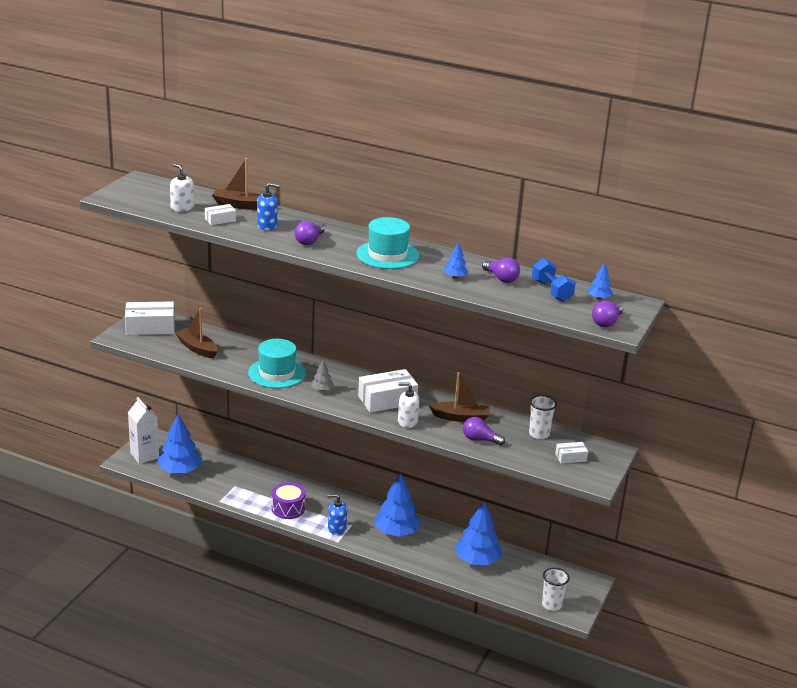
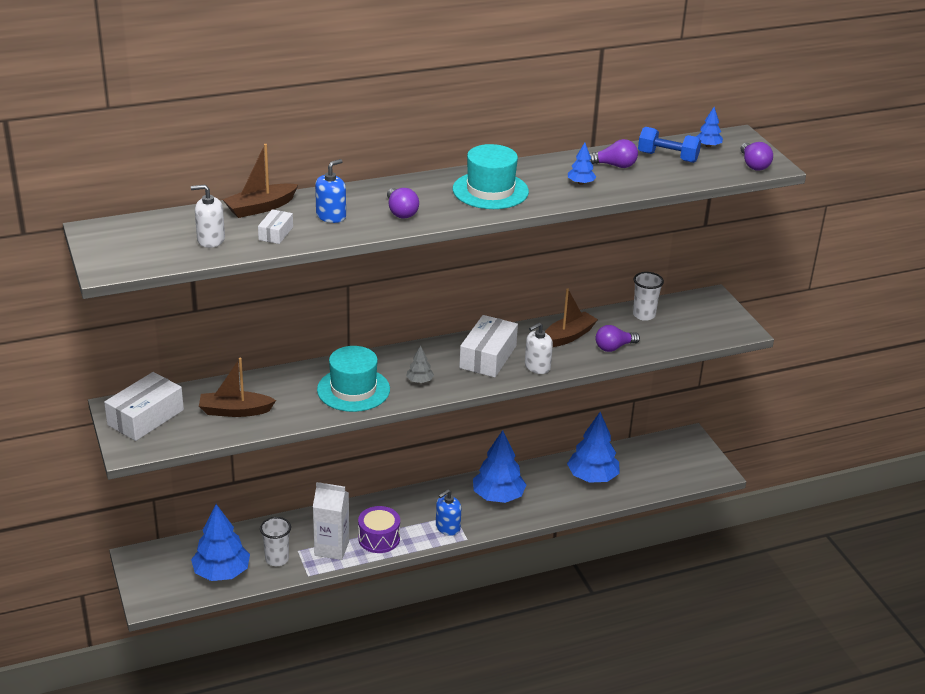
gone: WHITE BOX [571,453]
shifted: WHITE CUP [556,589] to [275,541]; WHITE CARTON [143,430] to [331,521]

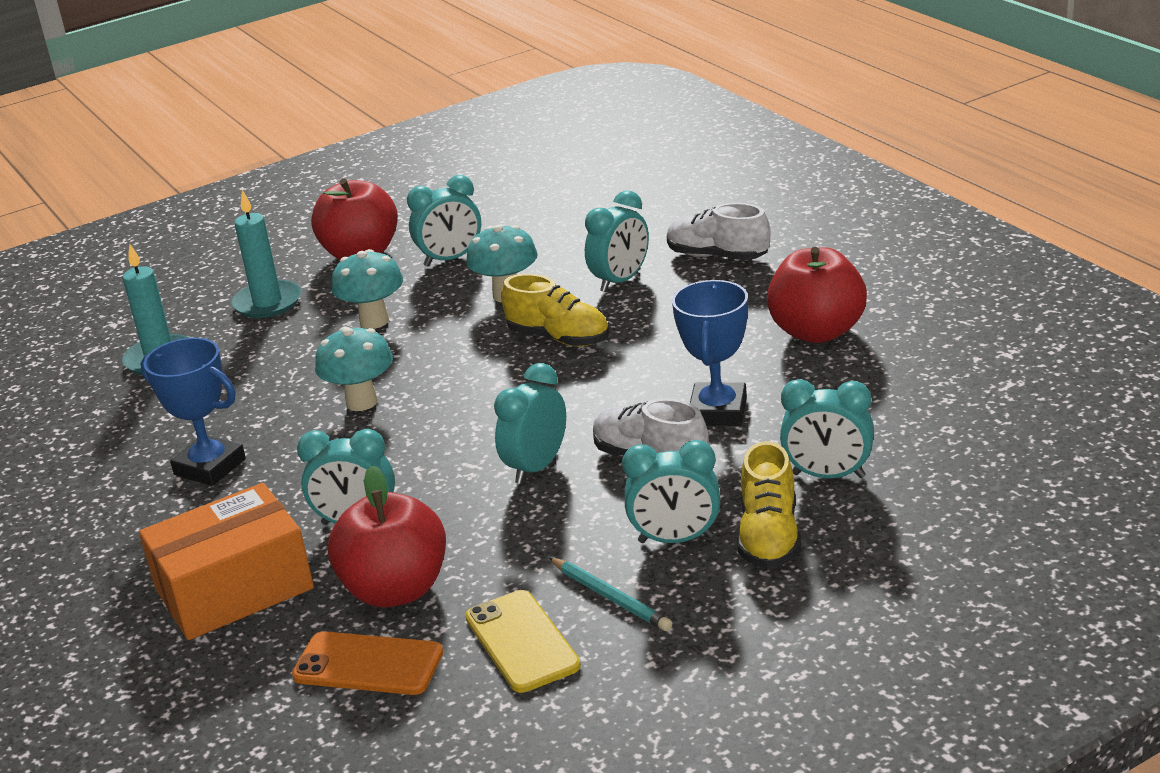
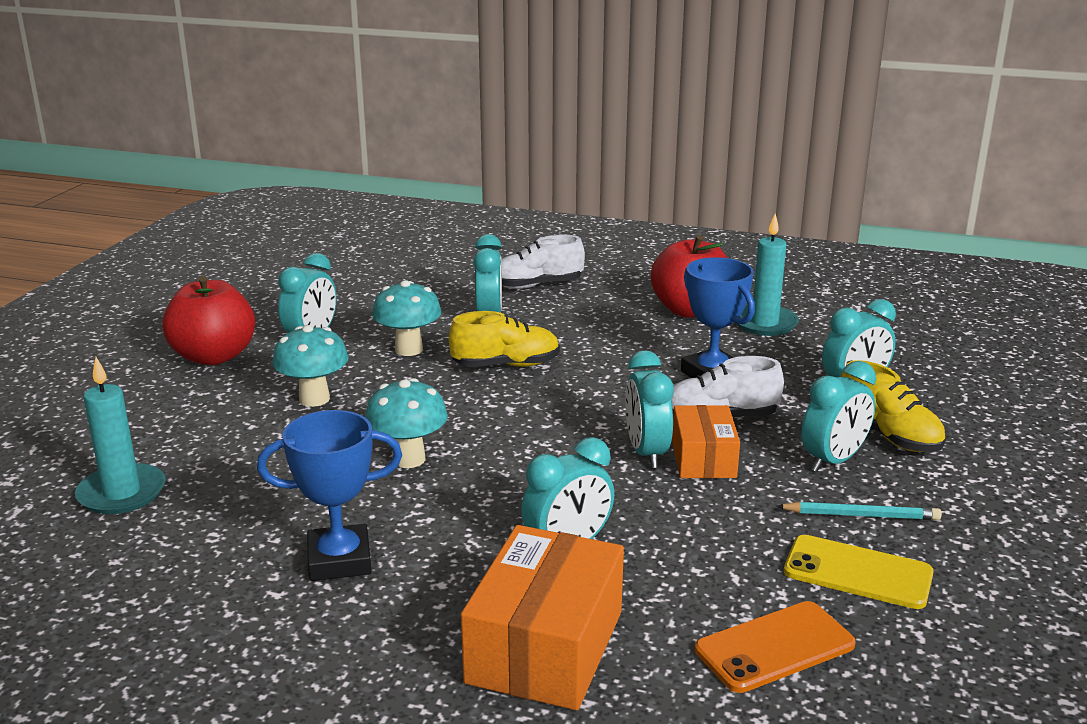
gone: RED APPLE [387,537]
new: ORANGE BOX [706,441]
shifted: TURQUOISE CANDLE [266,254] to [768,274]

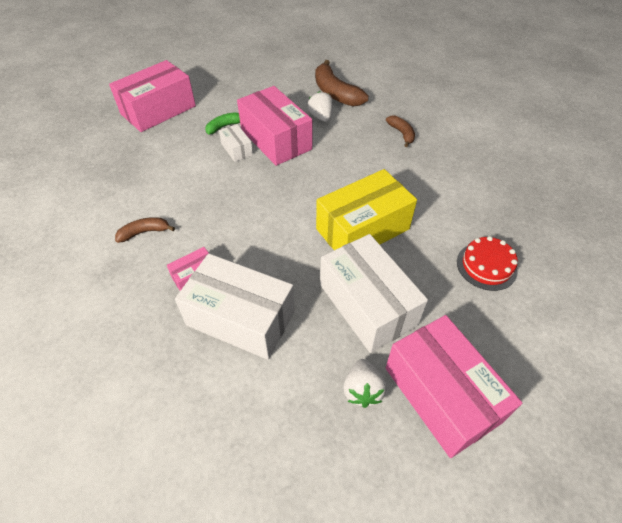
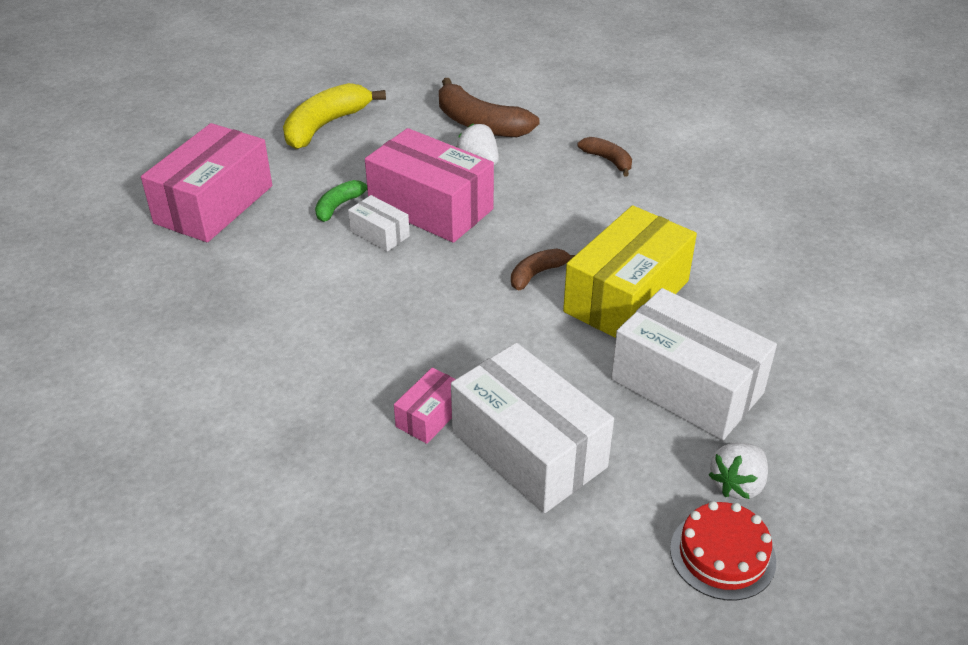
gone: PINK BOX [454,386]
new: YELLOW BANANA [334,116]
shifted: BROWN BANANA [145,230] to [543,270]; RED CAKE [487,263] to [723,551]
rotated: WHITE BOX [235,306] = [532,428] 45 degrees clockwise; WHITE STRAWBERRY [365,383] = [738,471] 60 degrees clockwise

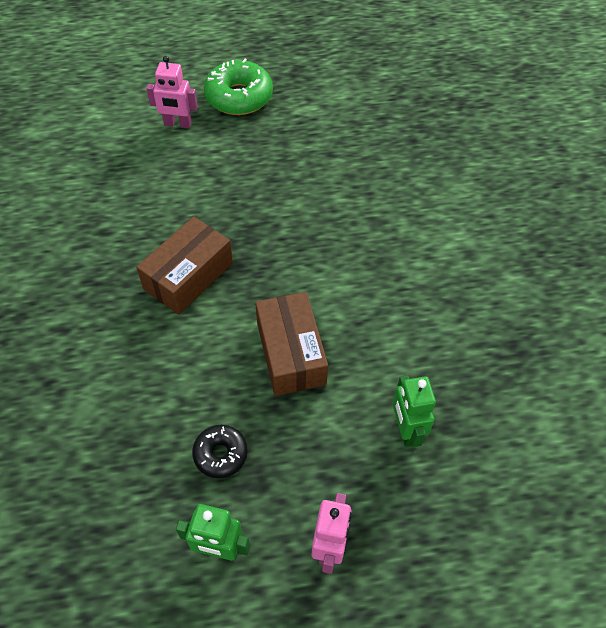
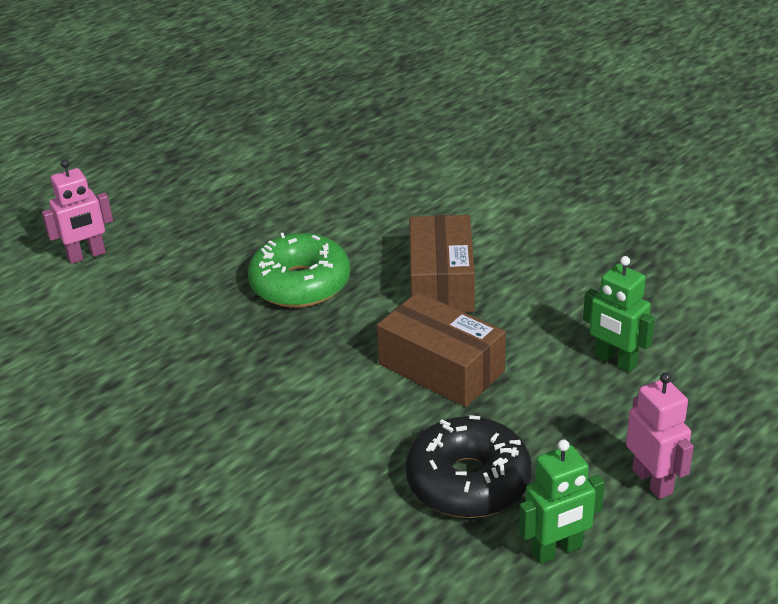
shifted: GREEN DONUT [238,87] to [299,270]; BROWN BOX [184,265] to [442,264]
scaled: BLACK DONUT [220,451] = [469,466] x1.75

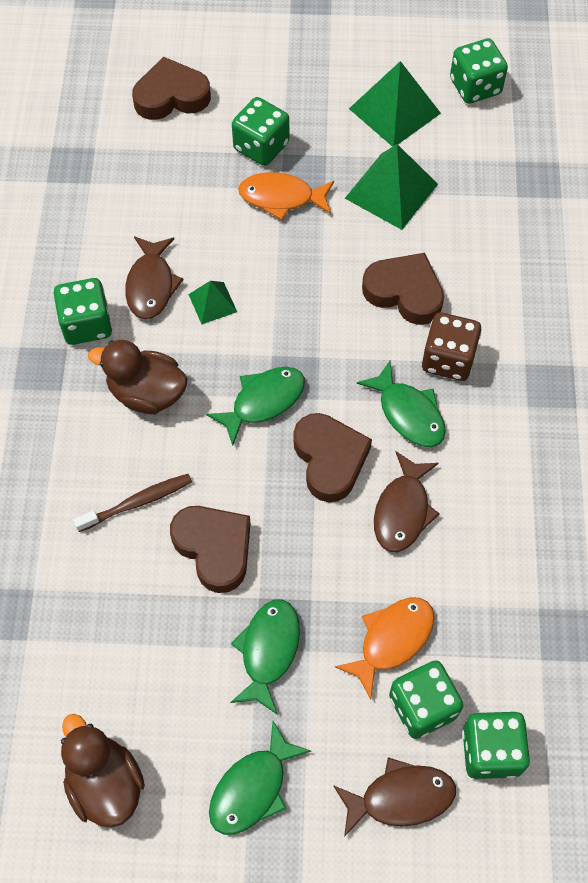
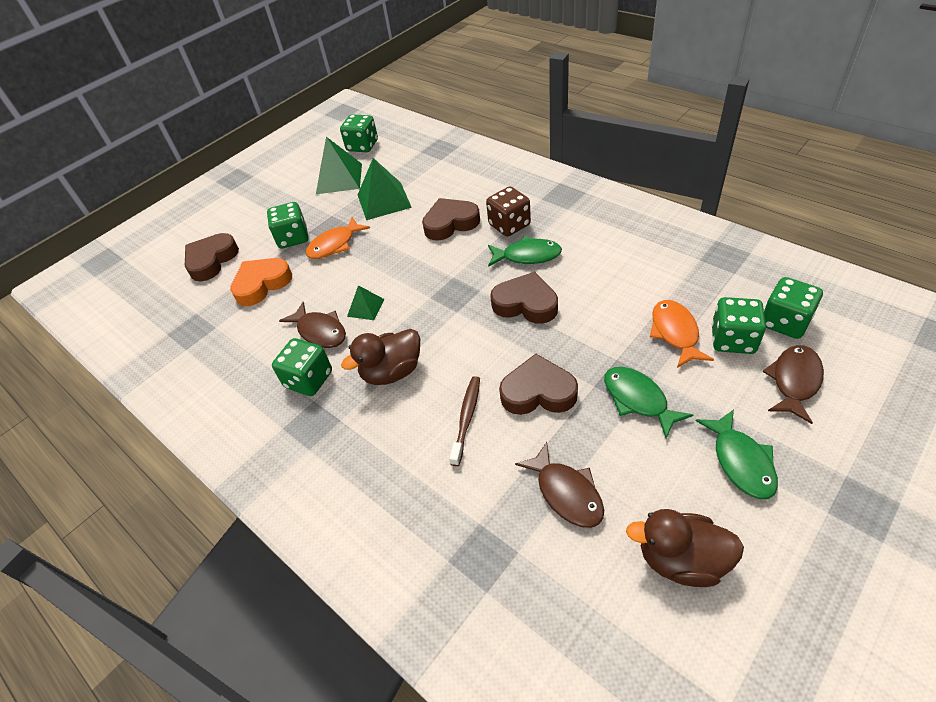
gone: GREEN FISH [255,406]
new: ORANGE HEART [261,282]
shifted: BROWN FISH [407,501] to [559,485]

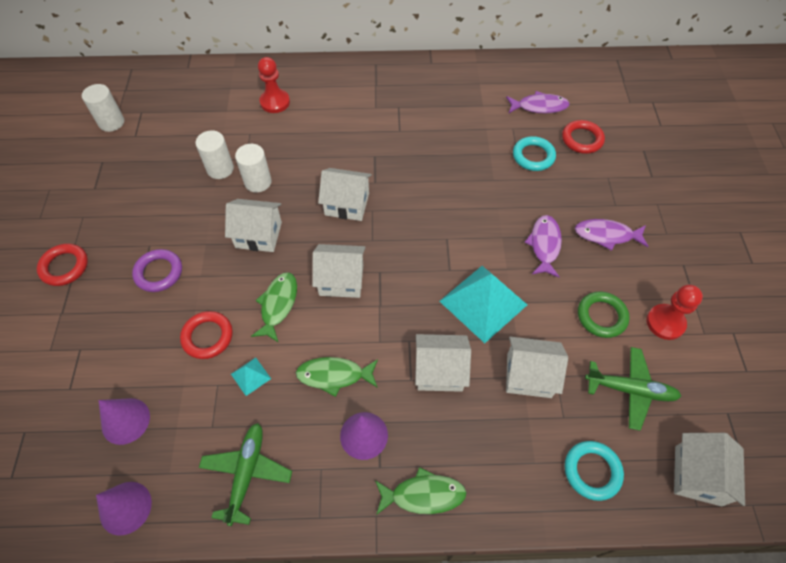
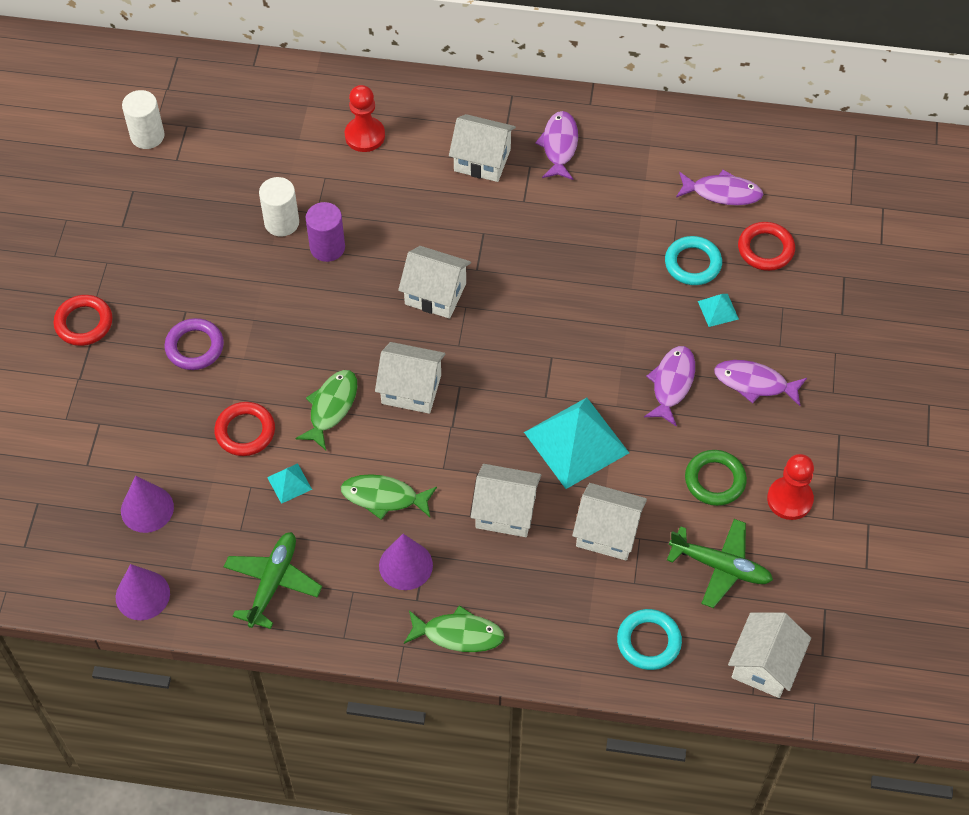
new: PURPLE FISH [556,145]; TURQUOISE PYRAMID [718,310]
shifted: WHITE HOUSE [253,225] to [482,148]
repainted: WHITE CYLINDER [253,168] to PURPLE CYLINDER [325,232]

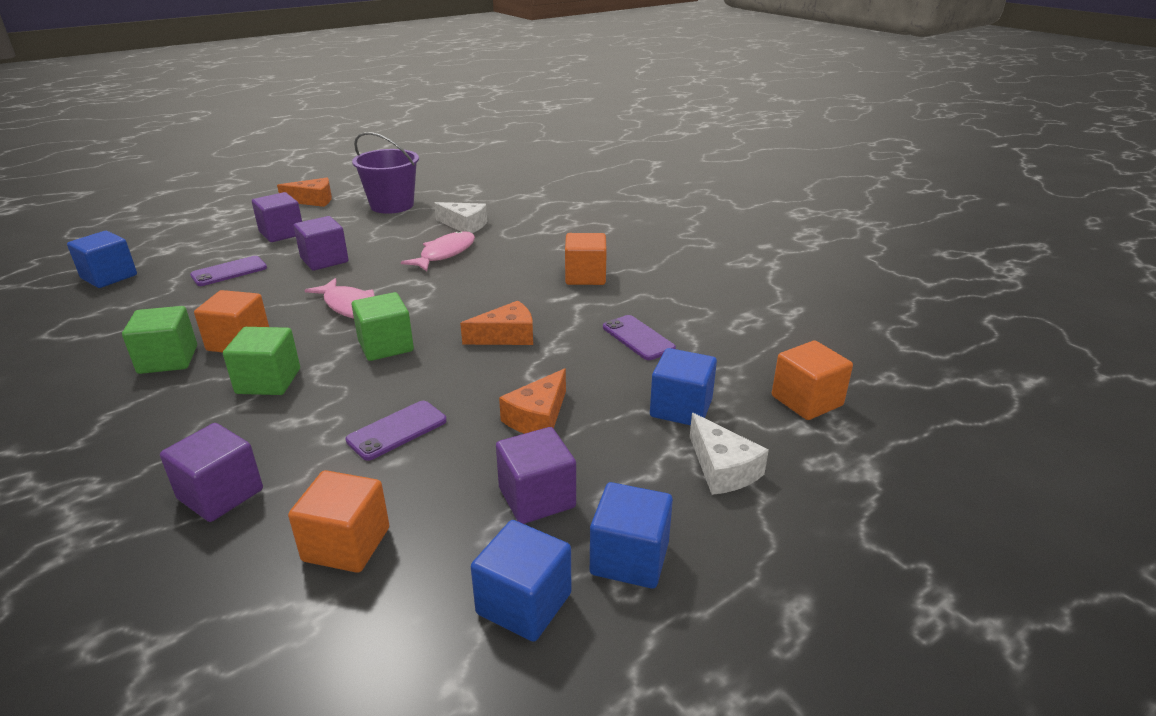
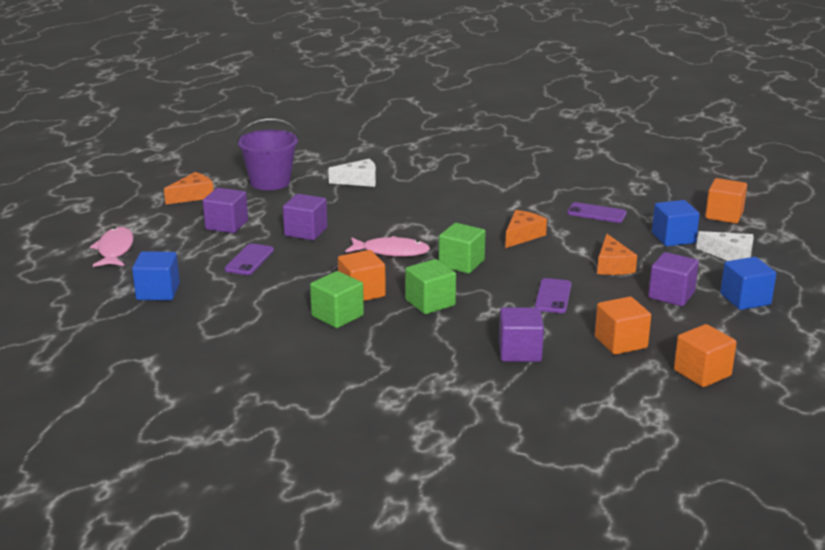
gone: BLUE CUBE [521,581]
shifted: PINK FISH [438,251] to [112,247]; ORANGE CUBE [586,259] to [705,355]

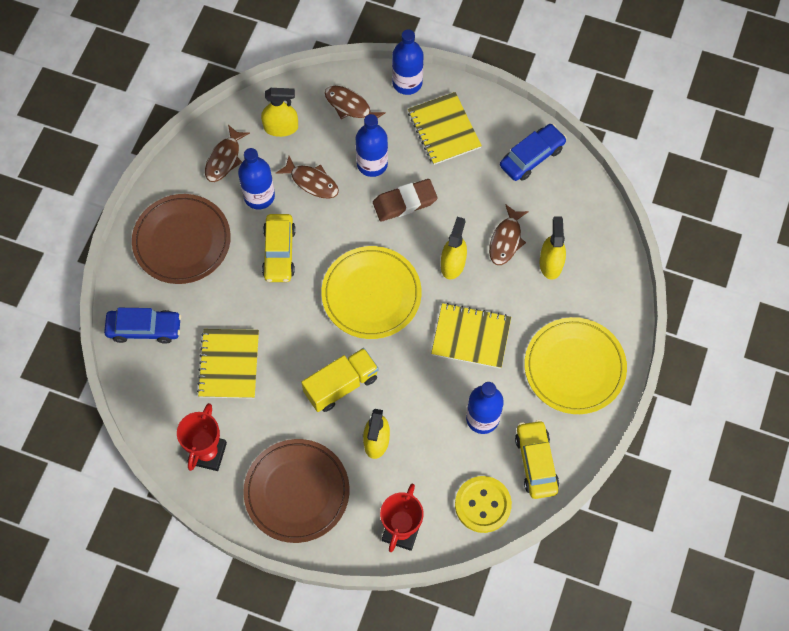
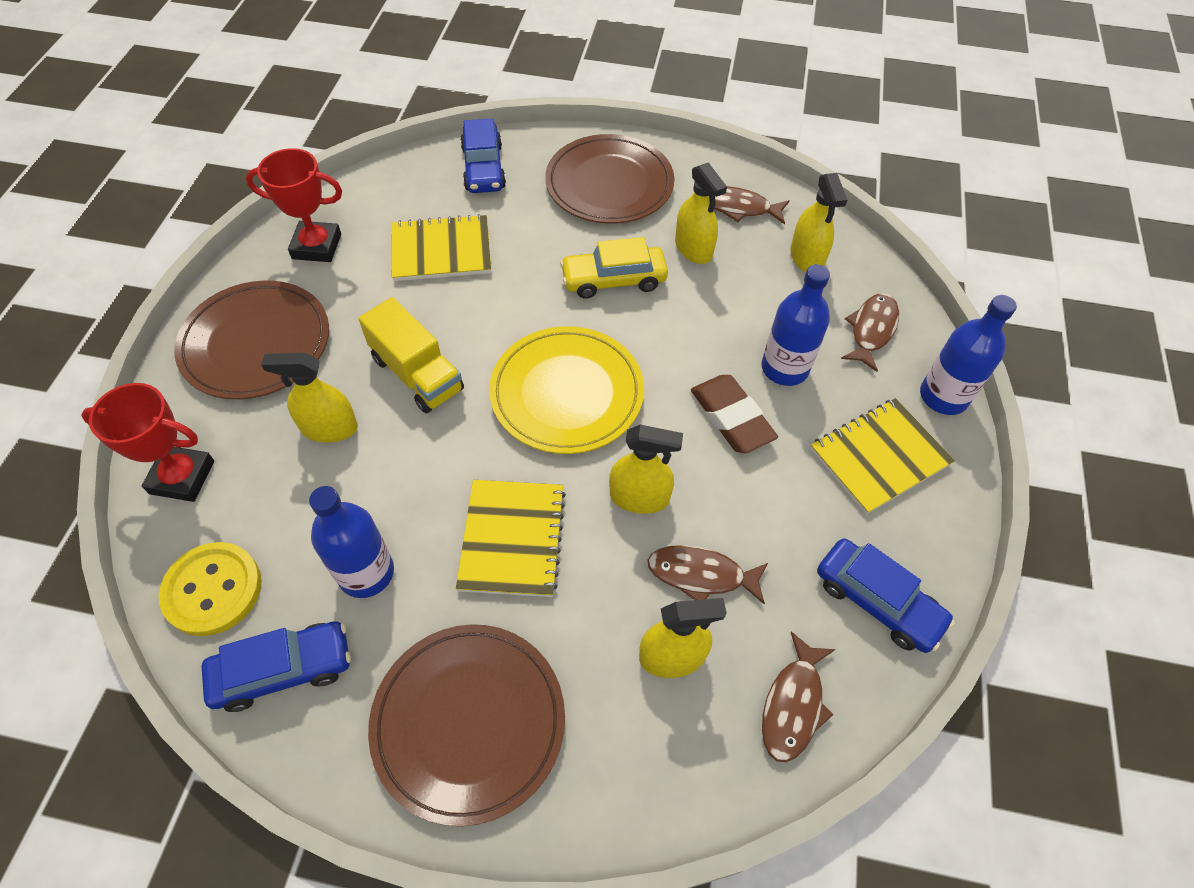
shifted: BROWN FISH [307,177] to [799,696]
swapped: BLUE BOTTLE [256,178] to YELLOW SPRAY BOTTLE [701,213]
repainted: YELLOW CAR [537,459] to BLUE CAR [276,666]; YELLOW PLATE [576,365] to BROWN PLATE [466,725]

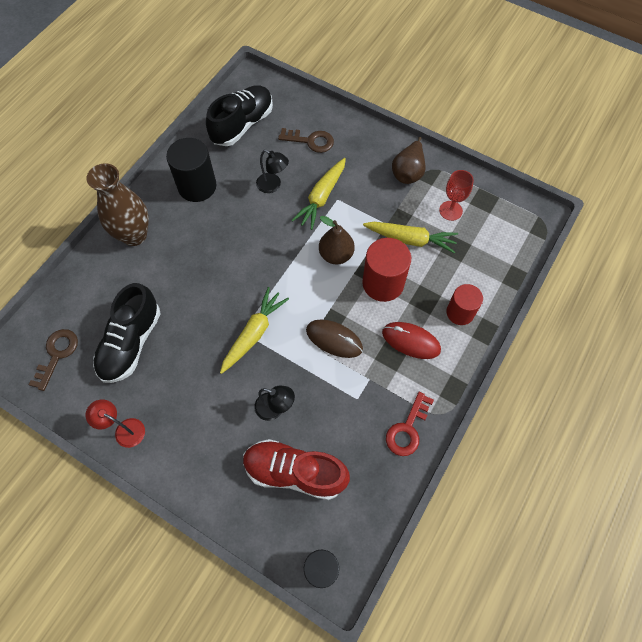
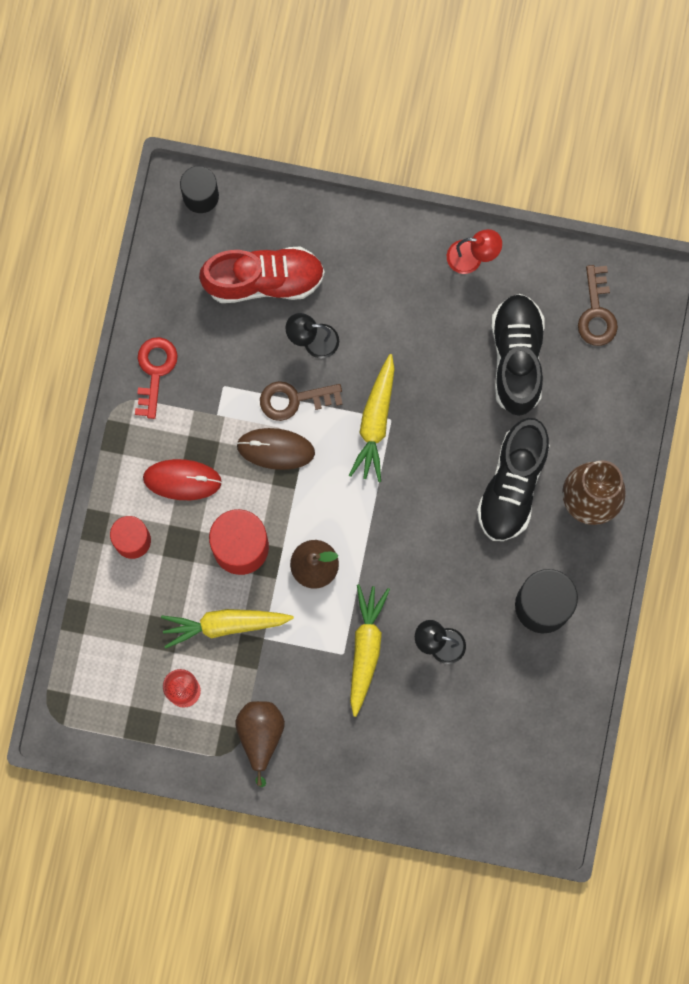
shifted: BROWN KEY [306,140] to [301,401]; BLACK SHOE [239,115] to [513,479]

